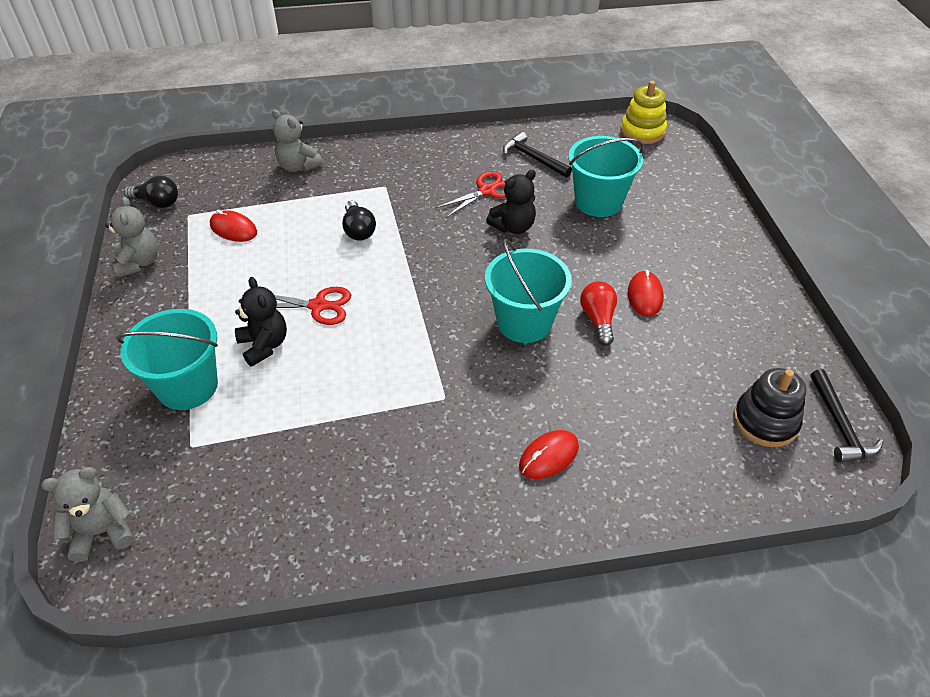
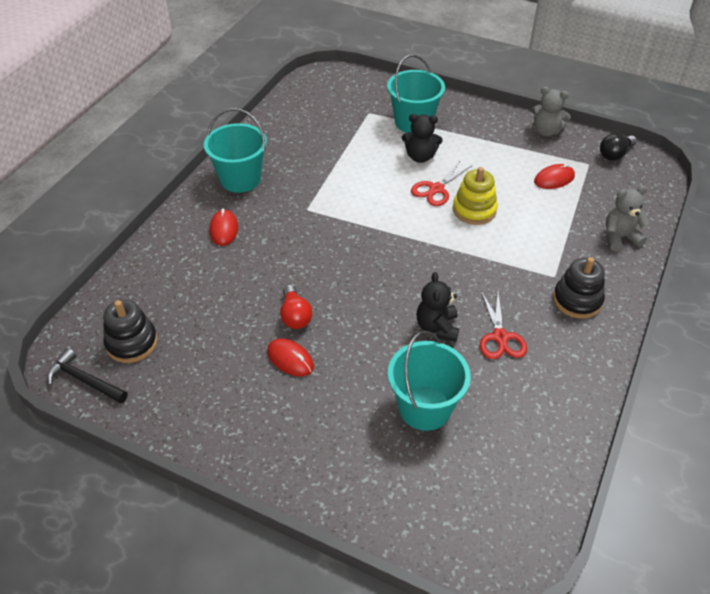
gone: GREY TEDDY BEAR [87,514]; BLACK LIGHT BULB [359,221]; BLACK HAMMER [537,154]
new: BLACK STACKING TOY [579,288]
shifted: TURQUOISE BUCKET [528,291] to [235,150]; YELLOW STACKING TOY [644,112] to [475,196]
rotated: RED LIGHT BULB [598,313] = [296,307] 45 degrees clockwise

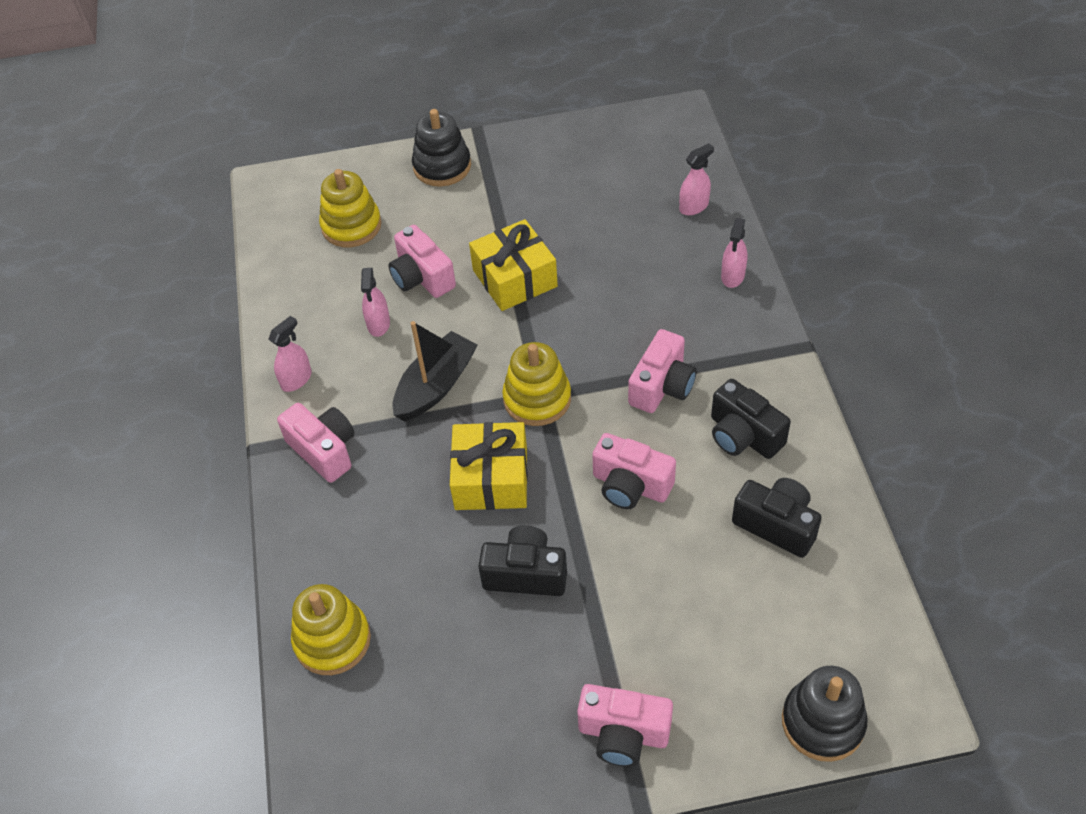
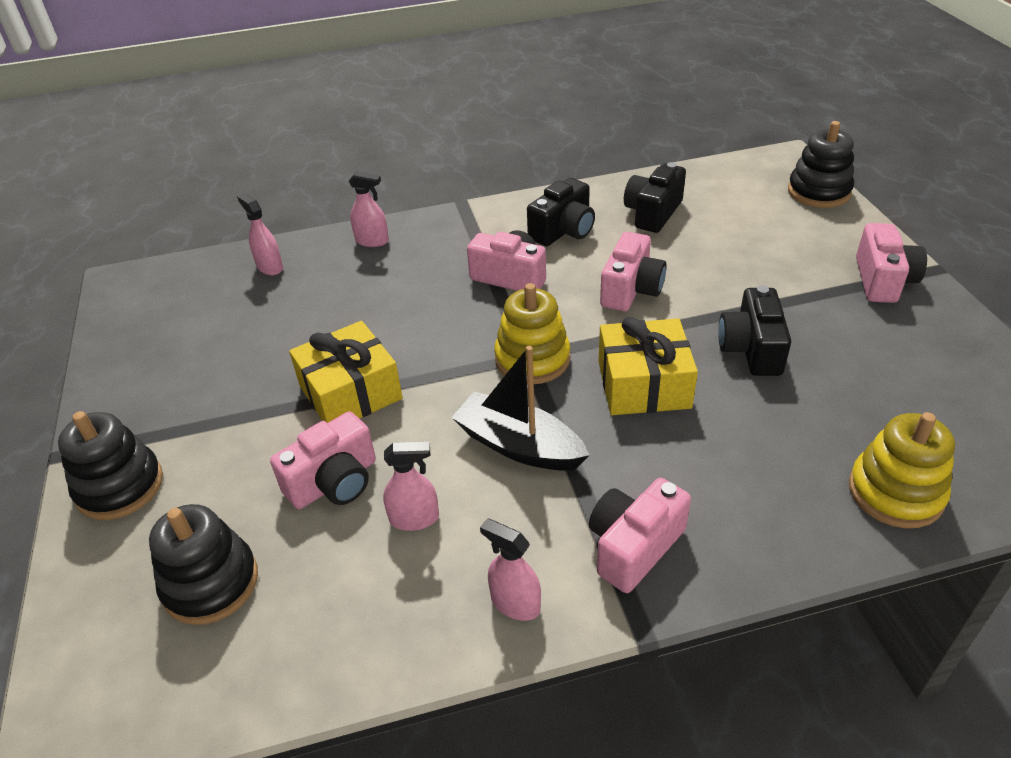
repainted: YELLOW STACKING TOY [350,208] to BLACK STACKING TOY [203,564]

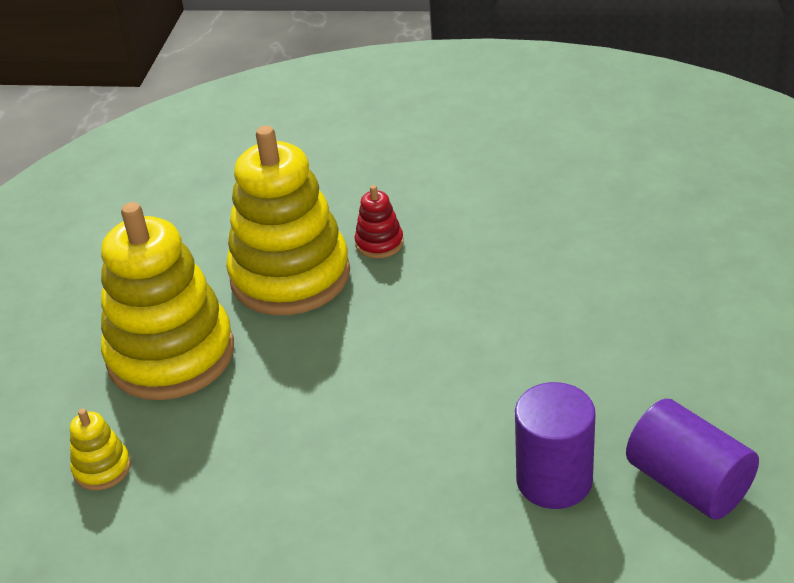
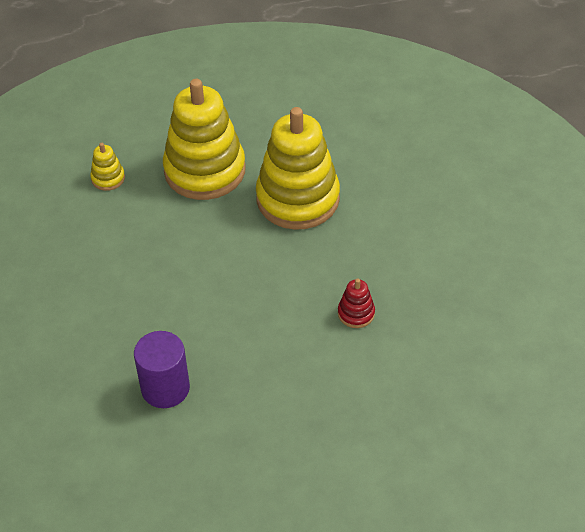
gone: PURPLE CYLINDER [692,459]
shifted: RED STACKING TOY [379,222] to [356,303]

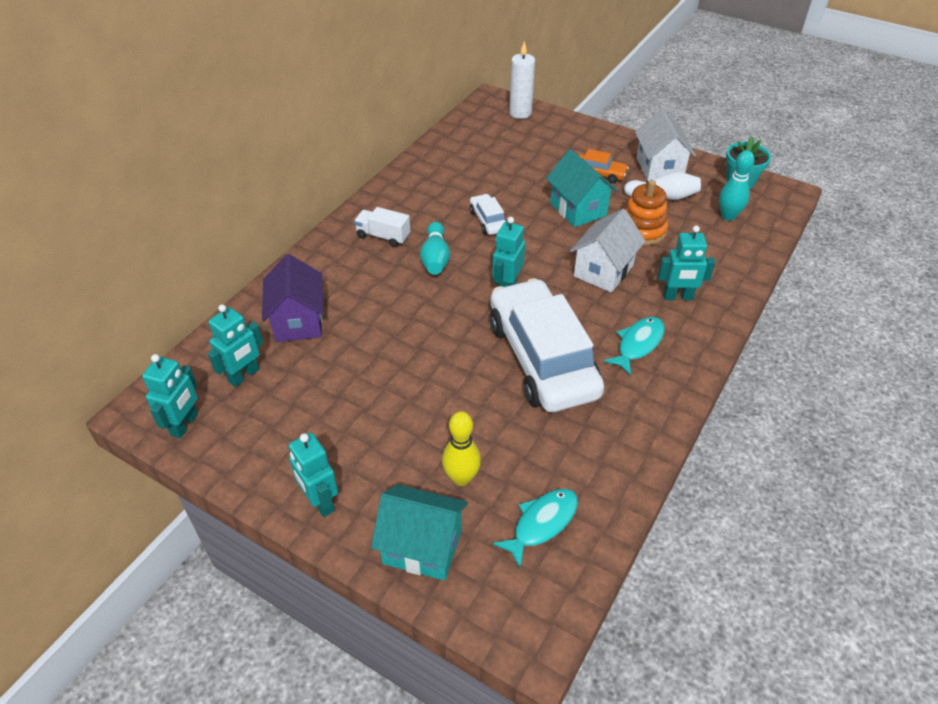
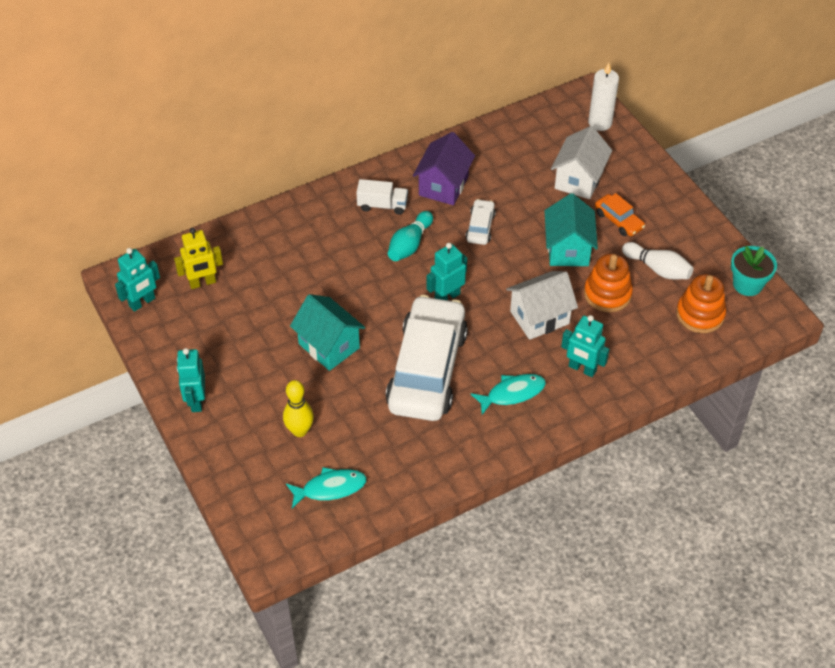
shifted: TURQUOISE HOUSE [419,532] to [327,332]; PURPLE HOUSE [293,298] to [444,168]; WHITE HOUSE [665,145] to [581,162]
swapped: TURQUOISE BOWLING PIN [736,185] to ORANGE STACKING TOY [701,303]
repainted: TURQUOISE ROBOT [235,345] to YELLOW ROBOT [198,258]
rotated: WHITE TRUCK [382,227] = [382,197] 135 degrees clockwise

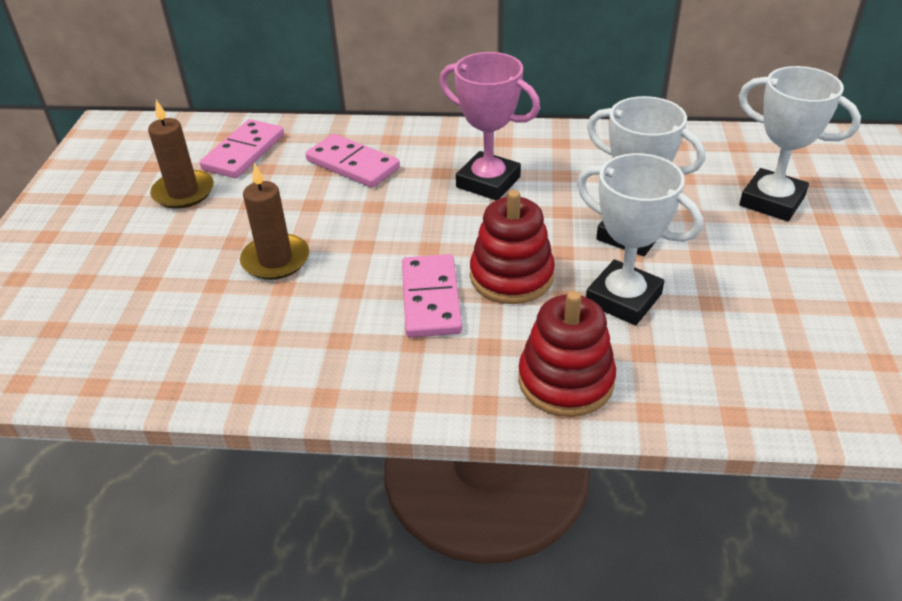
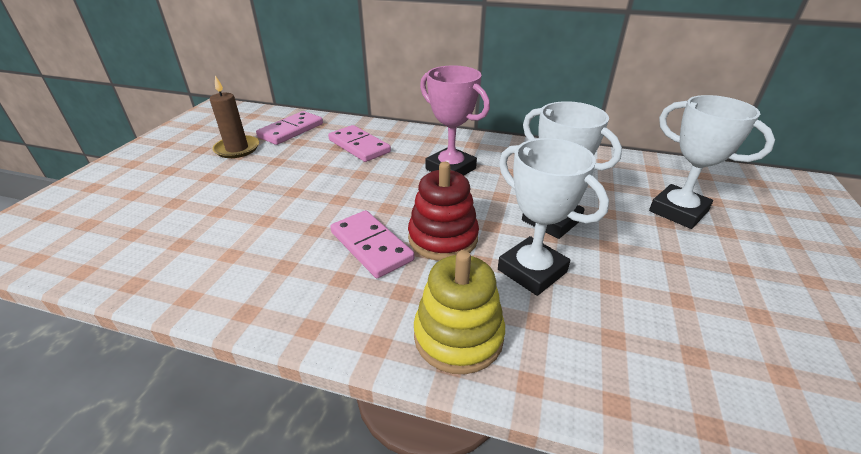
gone: BROWN CANDLE [274,221]
repainted: RED STACKING TOY [567,354] to YELLOW STACKING TOY [459,312]
rotated: PINK DOMINO [432,296] = [372,244] 45 degrees counterclockwise

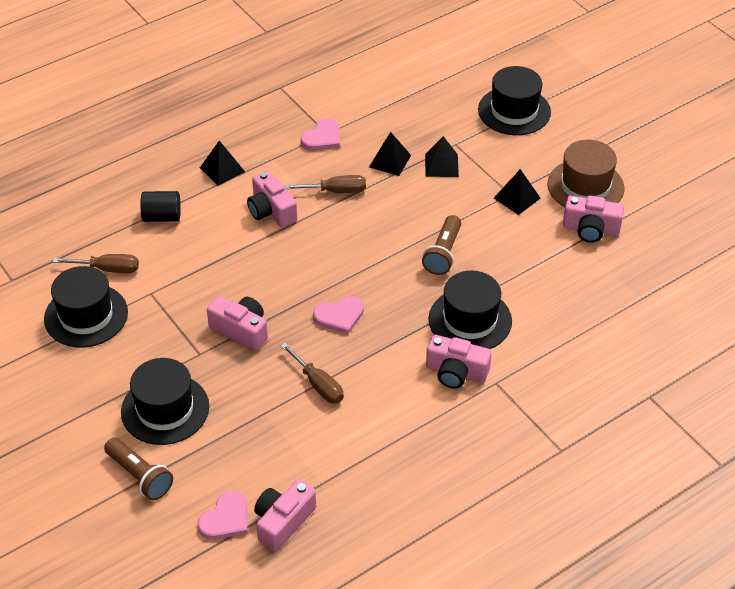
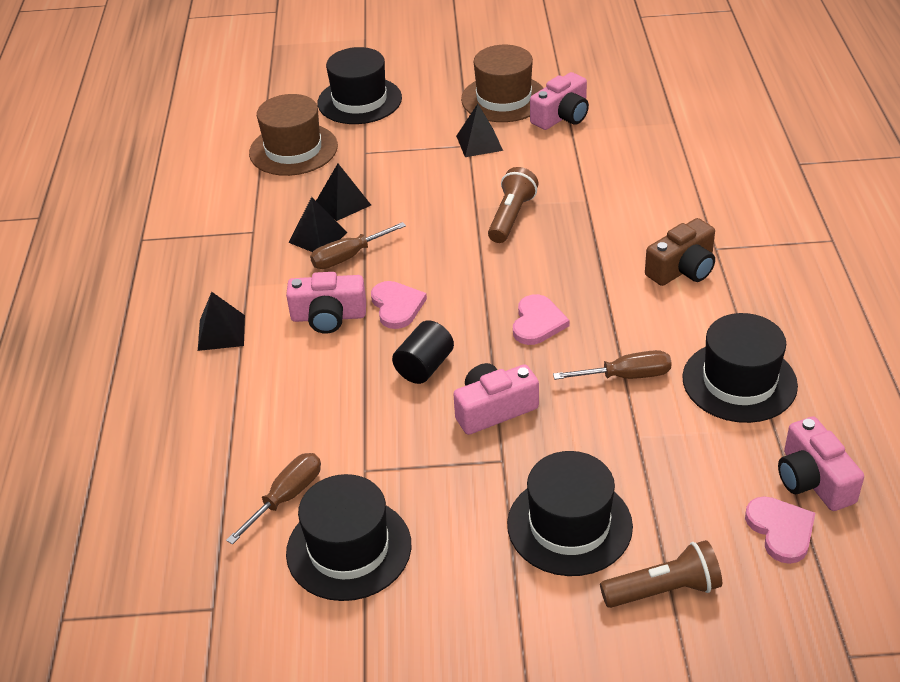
new: BROWN HAT [293,135]
shifted: BLACK PYRAMID [442,156] to [318,224]; PINK HEART [320,134] to [399,305]; BLACK CYLINDER [160,206] to [423,352]; BLACK HAT [470,310] to [740,368]
repainted: PINK CAMERA [459,362] to BROWN CAMERA [680,252]
rotated: BROWN SCREWDRIVER [325,184] = [358,245] 150 degrees counterclockwise; BROWN FLASHLIGHT [441,245] = [513,205] 120 degrees counterclockwise

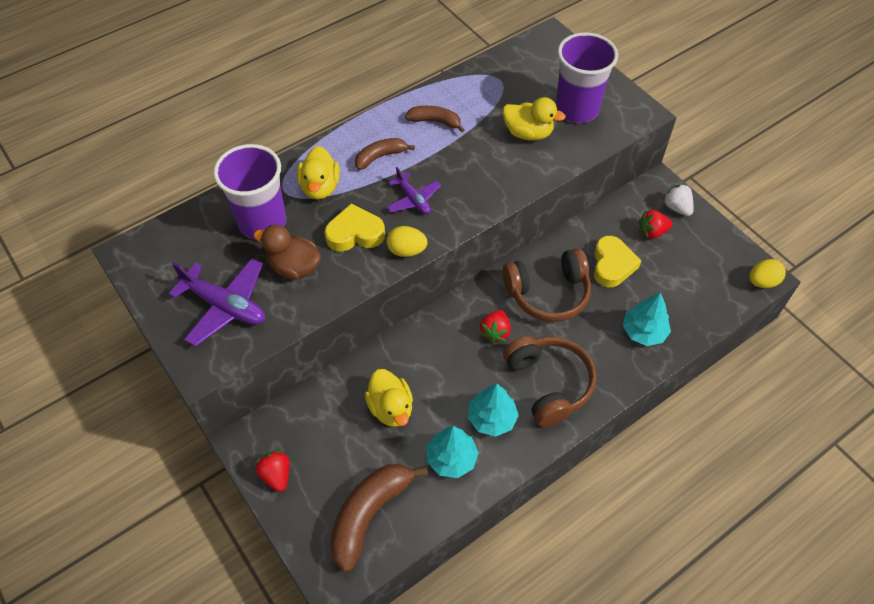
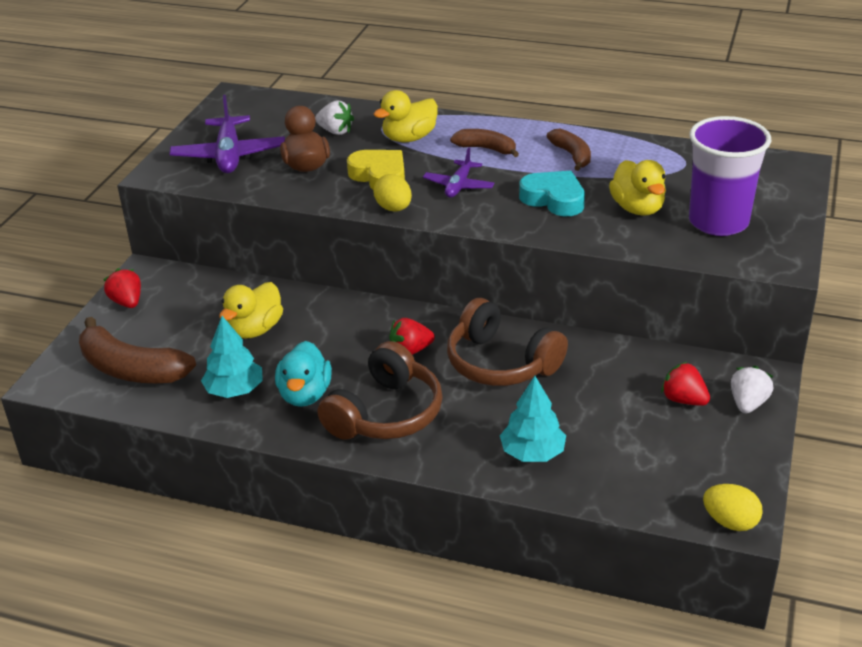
gone: YELLOW HEART [617,262]
new: TURQUOISE HEART [552,193]
swapped: TURQUOISE TREE [493,410] to TURQUOISE DUCK [303,374]; PURPLE CUP [249,191] to WHITE STRAWBERRY [334,117]
rotated: BROWN BANANA [379,518] = [137,350] 150 degrees counterclockwise; RED STRAWBERRY [272,471] = [122,288] 60 degrees counterclockwise

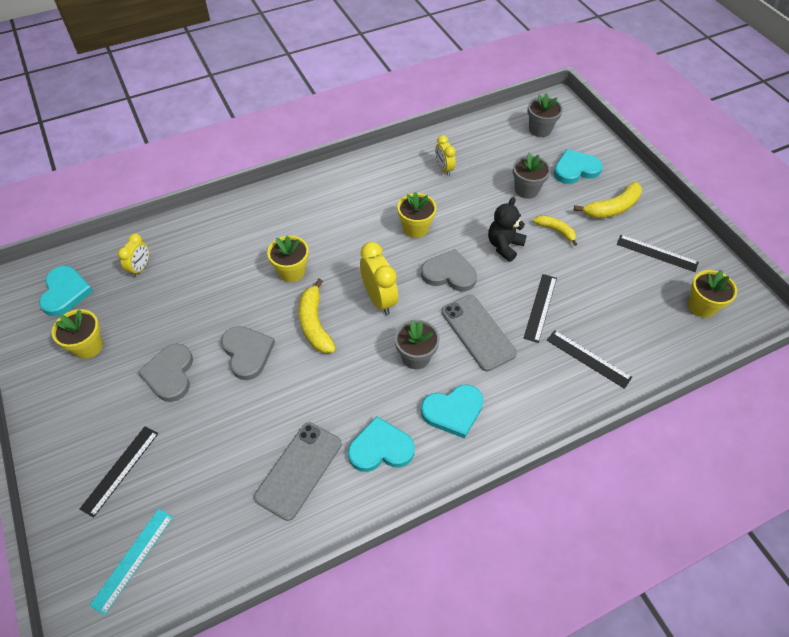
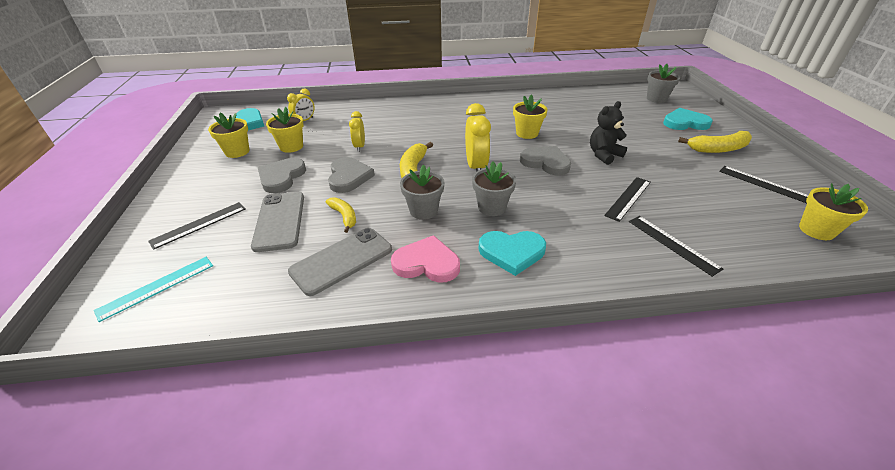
shifted: GREY PHONE [479,333] to [277,222]; YELLOW FLOWER POT [288,259] to [285,130]; YELLOW BANANA [555,230] to [341,215]; YELLOW CLOCK [445,155] to [357,131]; GREY FLOWER POT [532,176] to [422,192]
repainted: TURQUOISE HEART [381,444] to PINK HEART [425,258]

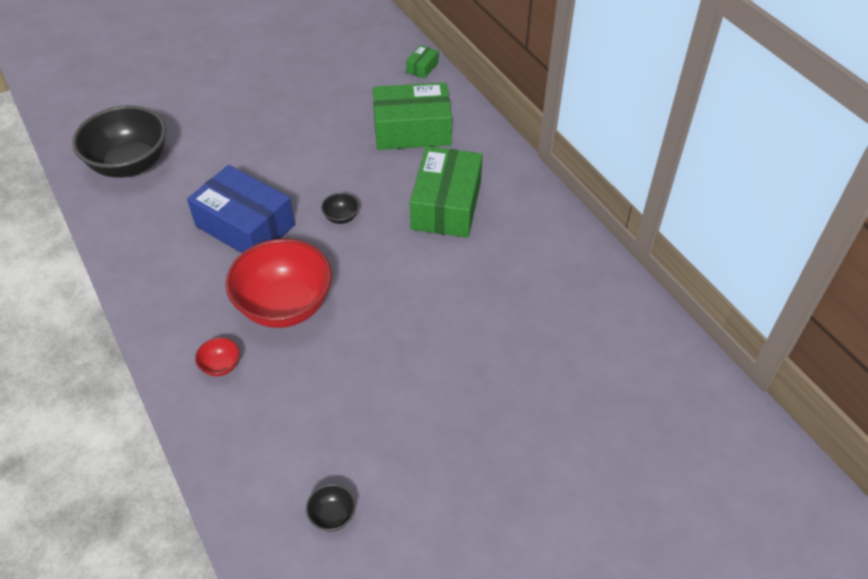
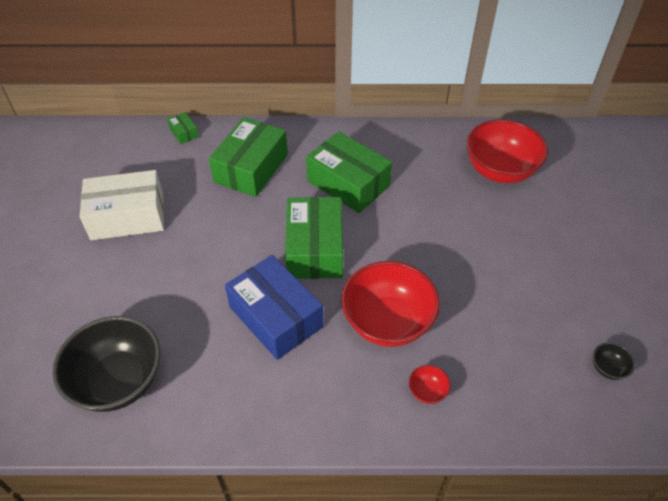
new: WHITE BOX [122,205]; RED BOWL [507,151]
swapped: BLACK BOWL [340,208] to GREEN BOX [314,238]
rotated: BLUE BOX [241,209] = [274,307] 75 degrees clockwise

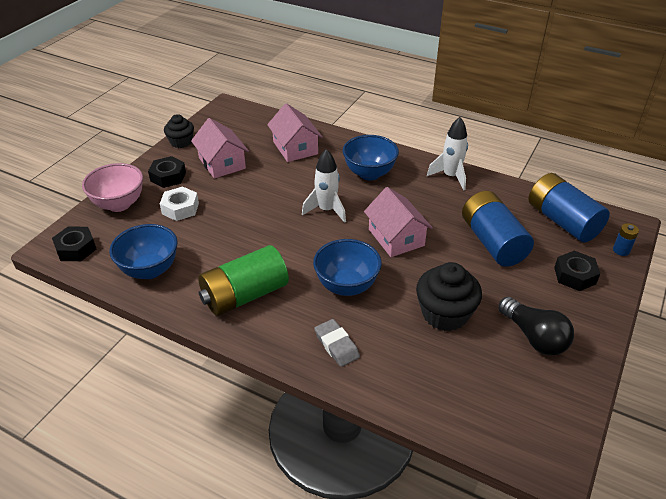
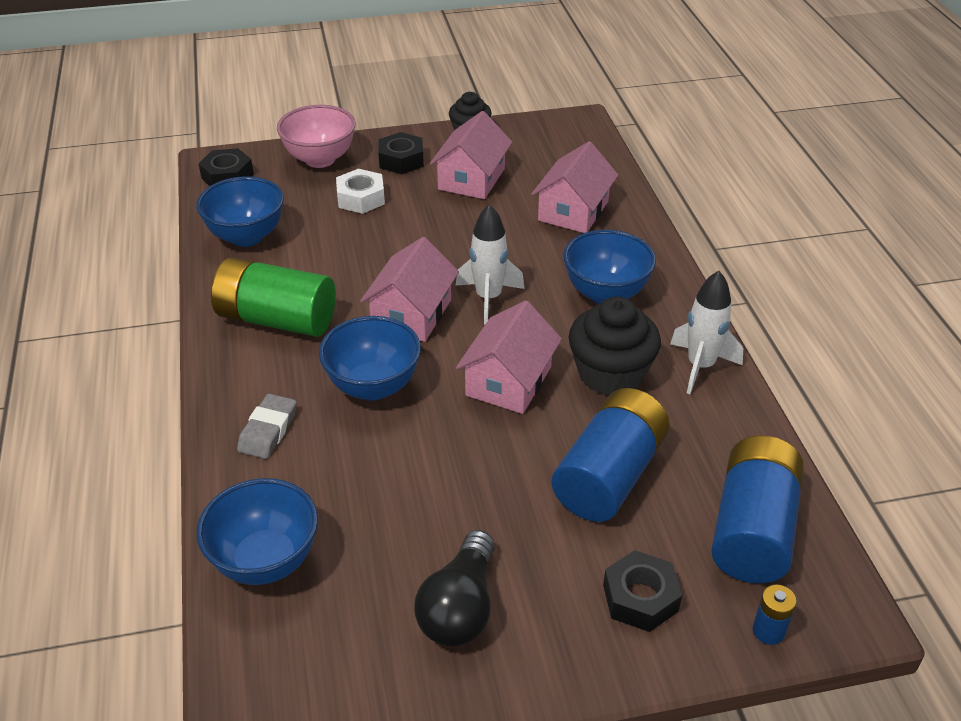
new: BLUE BOWL [257,531]; PINK HOUSE [409,289]
shifted: BLACK CUPCAKE [449,296] to [615,345]

